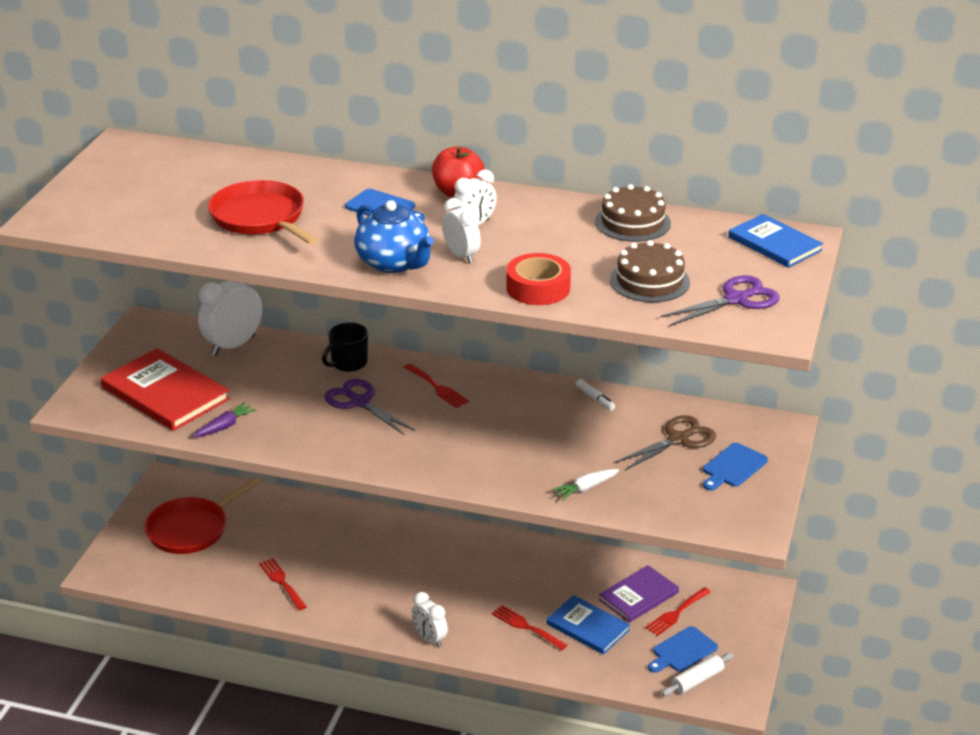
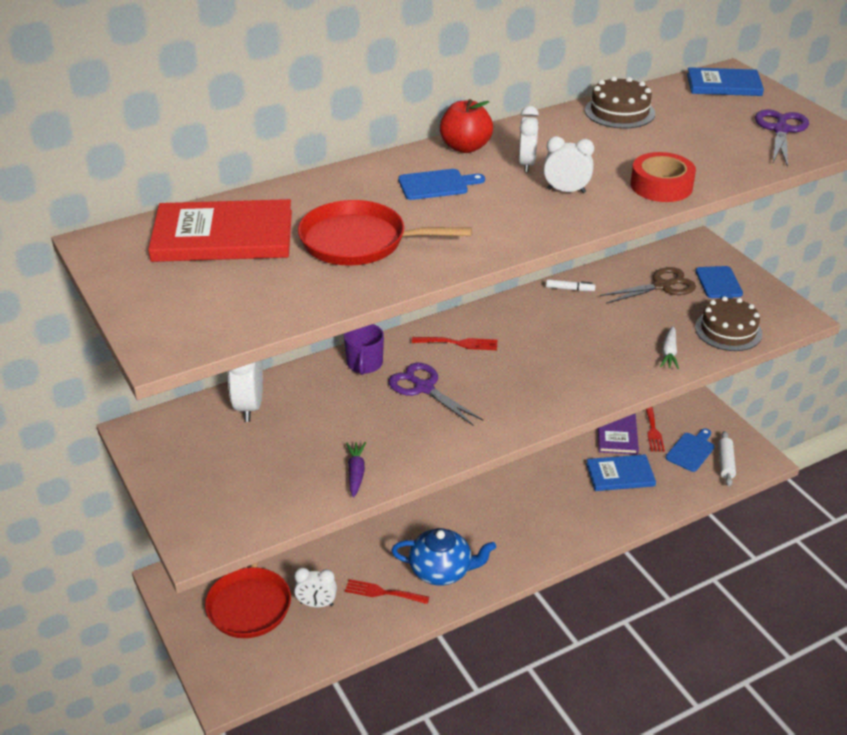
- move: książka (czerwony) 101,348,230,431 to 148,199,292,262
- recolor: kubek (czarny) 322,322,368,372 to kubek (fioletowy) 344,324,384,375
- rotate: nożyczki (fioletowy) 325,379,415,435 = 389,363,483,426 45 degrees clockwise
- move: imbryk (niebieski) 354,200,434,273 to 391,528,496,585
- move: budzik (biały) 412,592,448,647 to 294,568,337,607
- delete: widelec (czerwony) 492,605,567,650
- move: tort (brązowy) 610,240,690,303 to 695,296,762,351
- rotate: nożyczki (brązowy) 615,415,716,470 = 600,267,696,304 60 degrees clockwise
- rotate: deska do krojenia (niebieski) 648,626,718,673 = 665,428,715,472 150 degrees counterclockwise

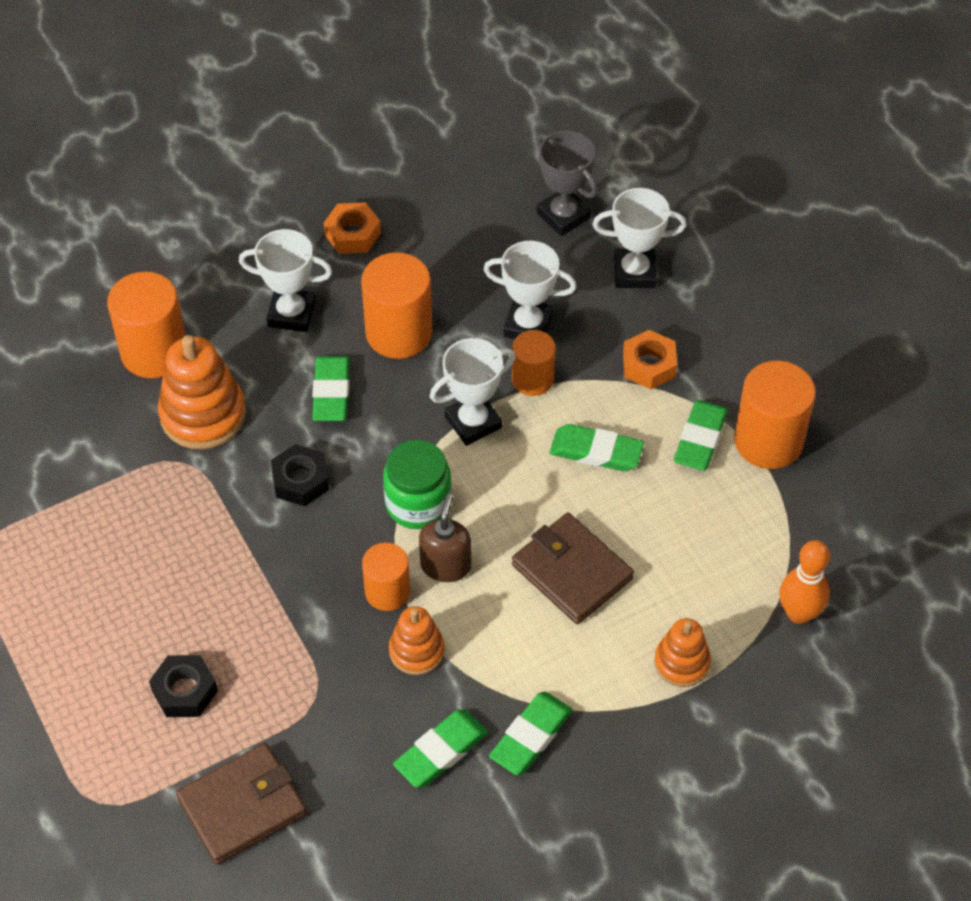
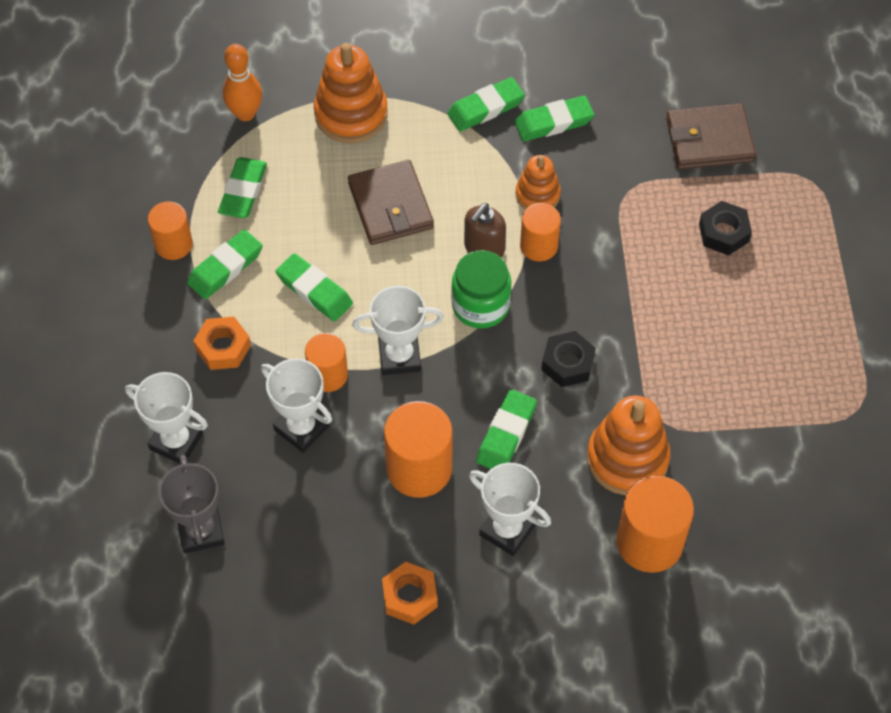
- resize: zabawka nakładanka (pomarańczowy) 654,618,711,687 = 314,43,388,143 x1.68
- resize: walec (pomarańczowy) 734,361,816,469 = 148,201,193,260 x0.62
- insert: gumka do mazania (zielony) 218,157,267,218

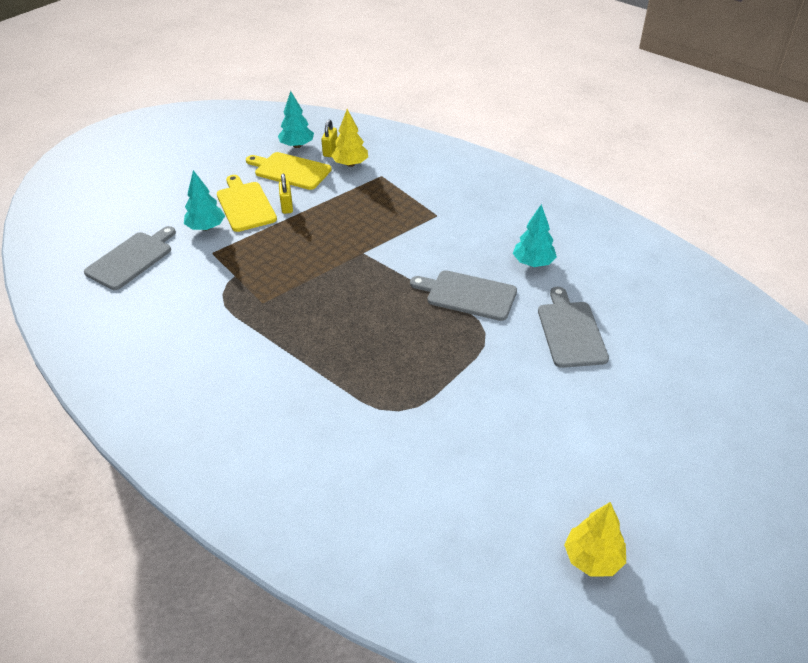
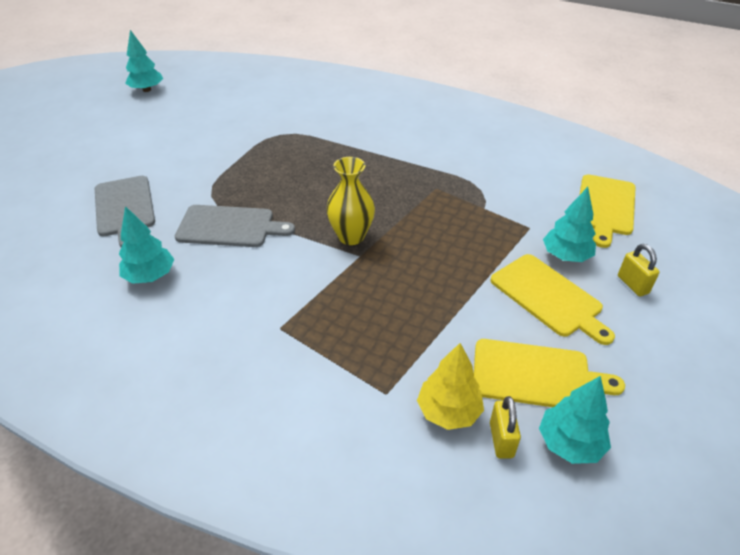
- recolor: deska do krojenia (szary) 84,226,176,290 to deska do krojenia (żółty) 580,175,636,248
- move: kłódka (żółty) 279,174,293,214 to 618,244,659,296
- recolor: drzewko (żółty) 564,502,626,577 to drzewko (turkusowy) 125,30,163,92
- insert: wazon (żółty) 326,157,375,245

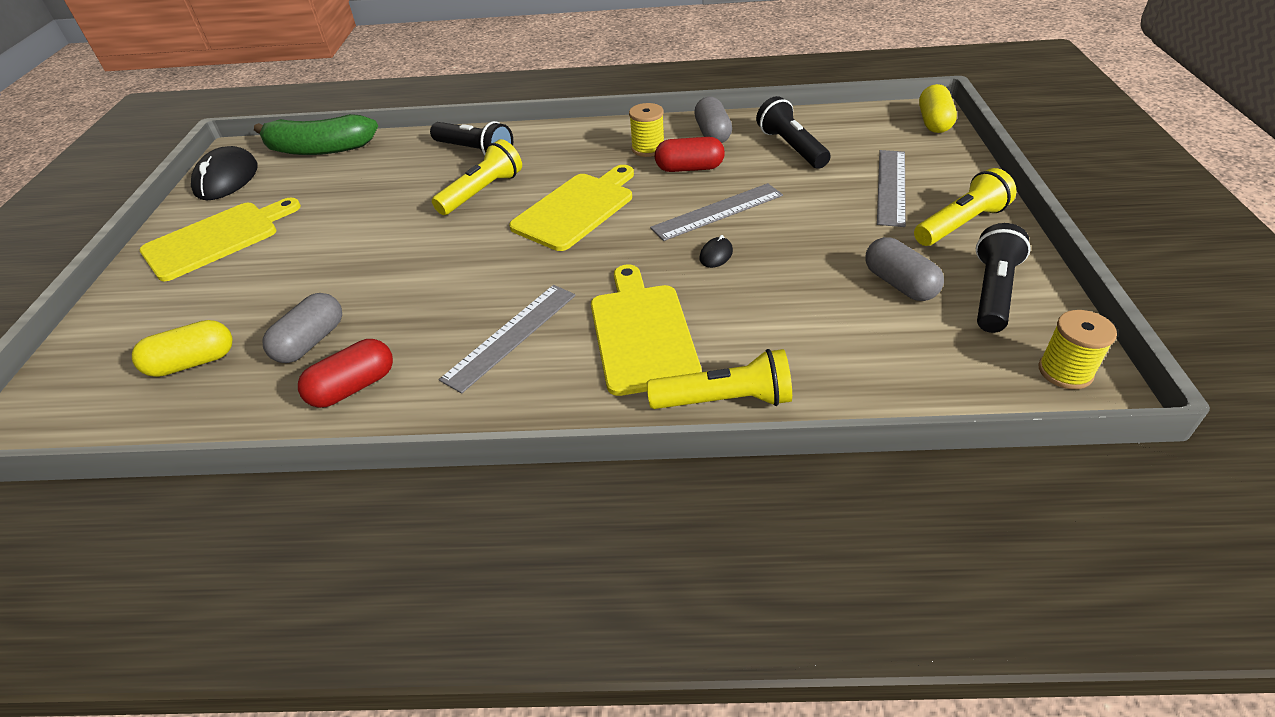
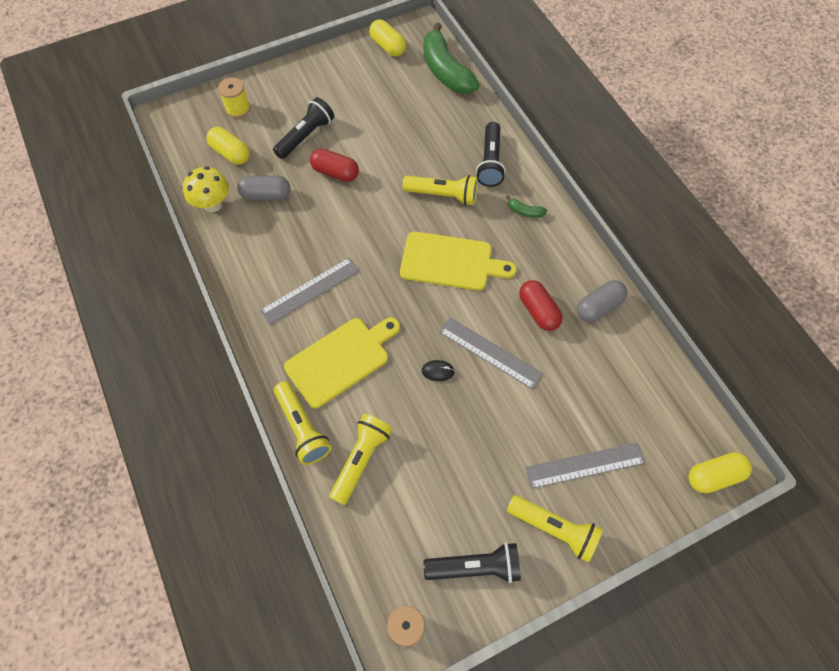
- delete: deska do krojenia (żółty) 140,198,301,281
- replace: myszka (czarny) 191,146,258,200 to kapsułka (żółty) 369,20,406,57
- move: kapsułka (czerwony) 298,339,393,408 to 310,149,359,182
- rotate: linijka (szary) 439,285,576,394 = 260,257,360,325 45 degrees counterclockwise
- move: szpulka (żółty) 629,103,664,157 to 218,77,250,118
- move: latarka (czarny) 756,96,831,169 to 273,97,334,159
- delete: kapsułka (szary) 865,237,944,301
- insert: grzyb (żółty) 183,166,229,212
- insert: latarka (żółty) 329,414,392,505
- insert: banan (zielony) 506,195,547,218

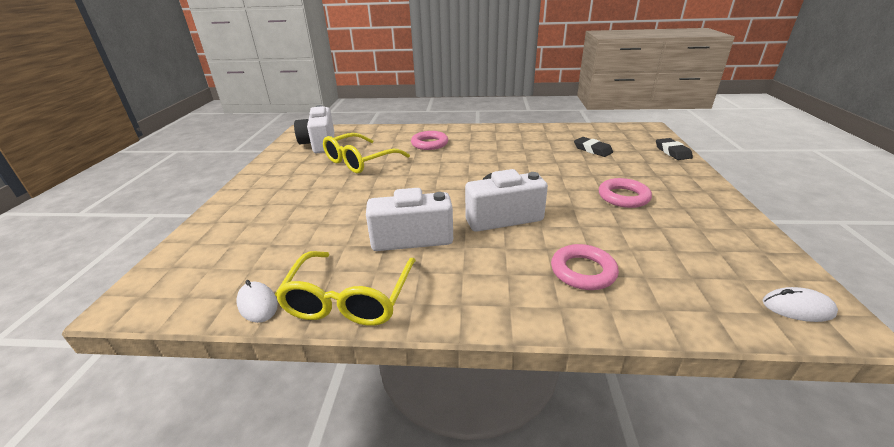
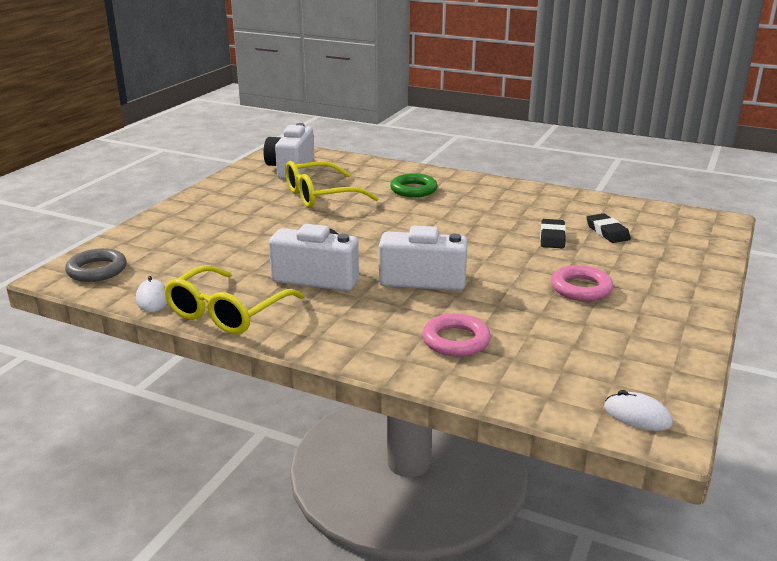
- recolor: pierścień (różowy) 411,131,448,150 to pierścień (zielony) 390,173,438,197
- move: gumka do mazania (czarny) 656,138,693,160 to 540,219,566,249
- insert: pierścień (szary) 65,248,127,282

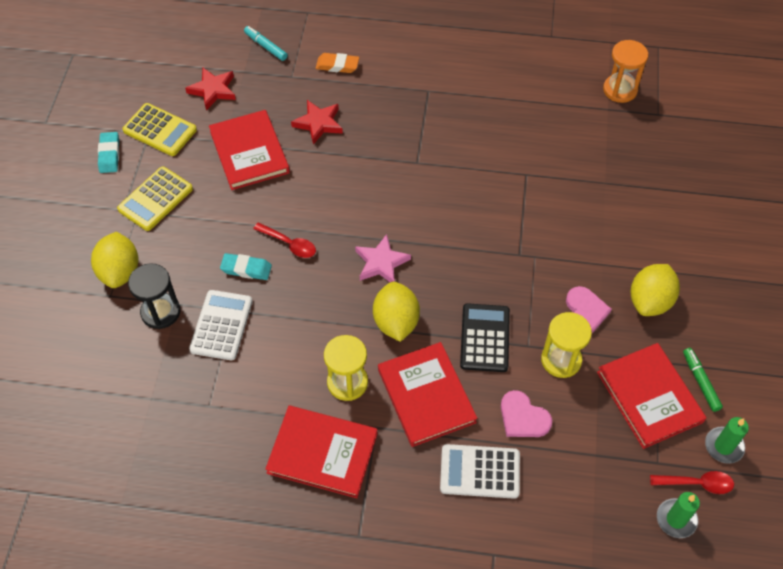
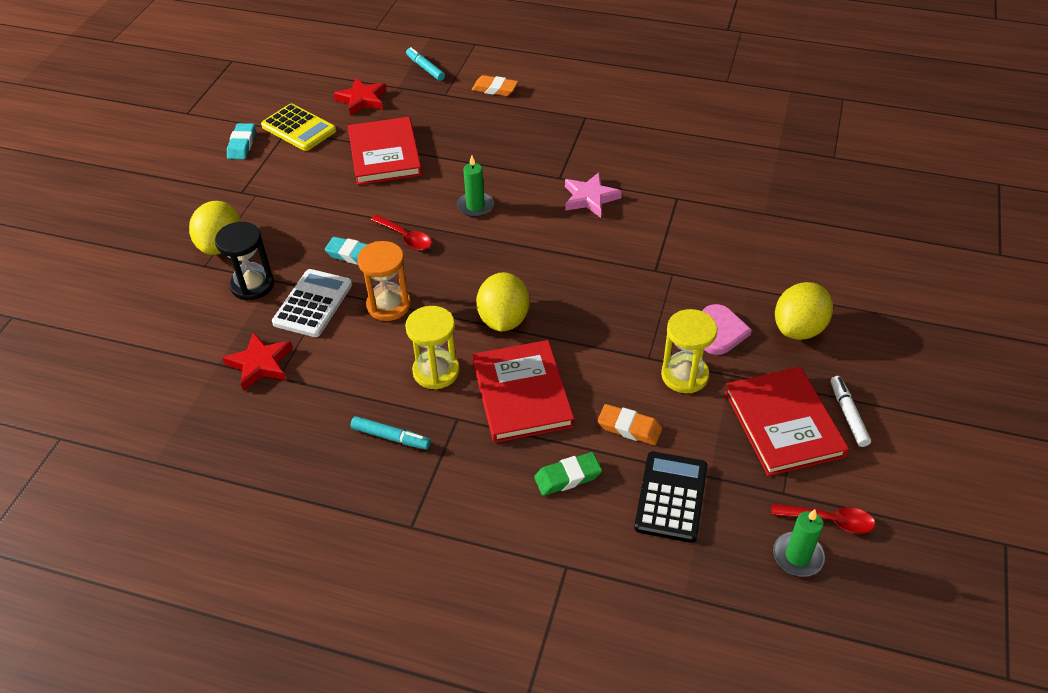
- delete: kalkulator (żółty) 117,167,193,231
- replace: książka (czerwony) 265,406,378,498 to flamaster (turkusowy) 351,416,431,450
- move: gwiazda (czerwony) 291,100,343,145 to 222,332,293,391
- move: gwiazda (różowy) 355,234,411,282 to 565,172,622,218
- replace: kalkulator (biały) 440,444,520,499 to gumka do mazania (zielony) 534,452,602,496
- move: kalkulator (czarny) 460,303,510,372 to 634,452,707,543
- replace: serce (różowy) 501,390,552,437 to gumka do mazania (pomarańczowy) 598,404,662,445
- move: klepsydra (pomarańczowy) 603,40,648,103 to 357,241,411,321
- recolor: flamaster (zielony) 683,348,723,412 to flamaster (biały) 831,376,871,447
- move: świeca (zielony) 705,417,749,464 to 457,155,494,217

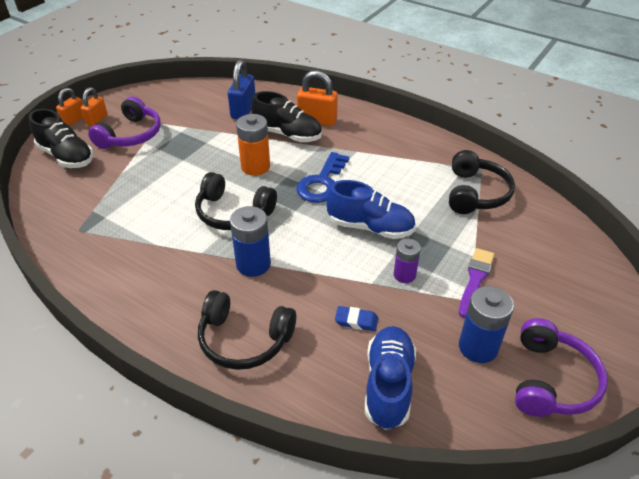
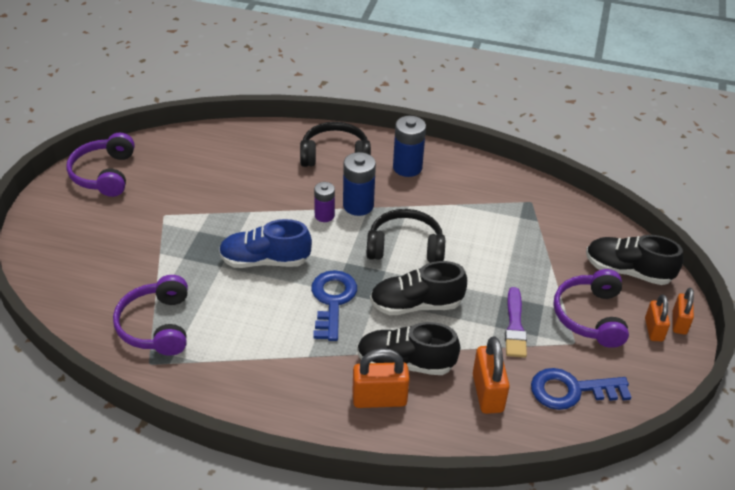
- recolor: kłódka (niebieski) 228,60,255,119 to kłódka (pomarańczowy) 473,336,510,414
- replace: bateria (pomarańczowy) 236,114,270,176 to but (czarny) 370,261,467,315
- delete: gumka do mazania (niebieski) 335,306,378,331
- delete: but (niebieski) 365,326,416,430
- move: bateria (fioletowy) 394,238,421,283 to 314,182,335,222
- recolor: słuchawki (czarny) 449,150,515,214 to słuchawki (fioletowy) 113,275,188,356
- move: pędzel (fioletowy) 459,248,495,318 to 505,287,527,358
- move: bateria (niebieski) 459,286,514,363 to 393,116,426,177
- insert: klucz (niebieski) 531,368,631,410

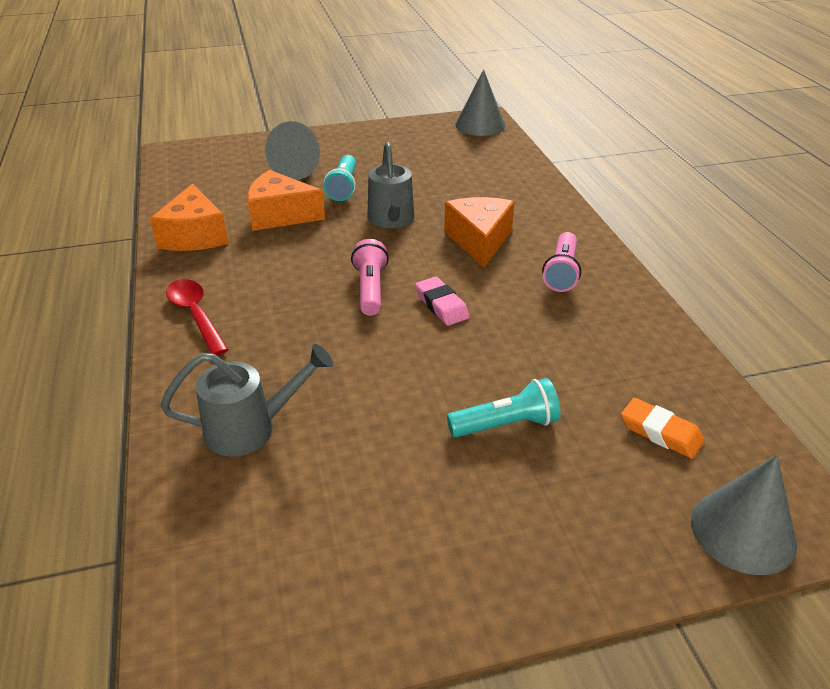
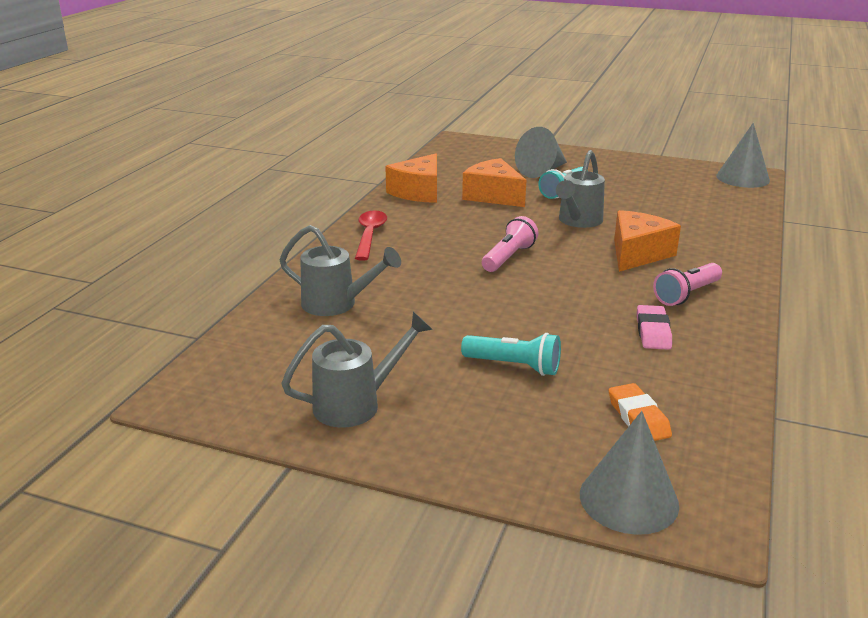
- move: gumka do mazania (różowy) 415,277,470,326 to 637,305,672,350
- insert: konewka (szary) 281,312,433,428

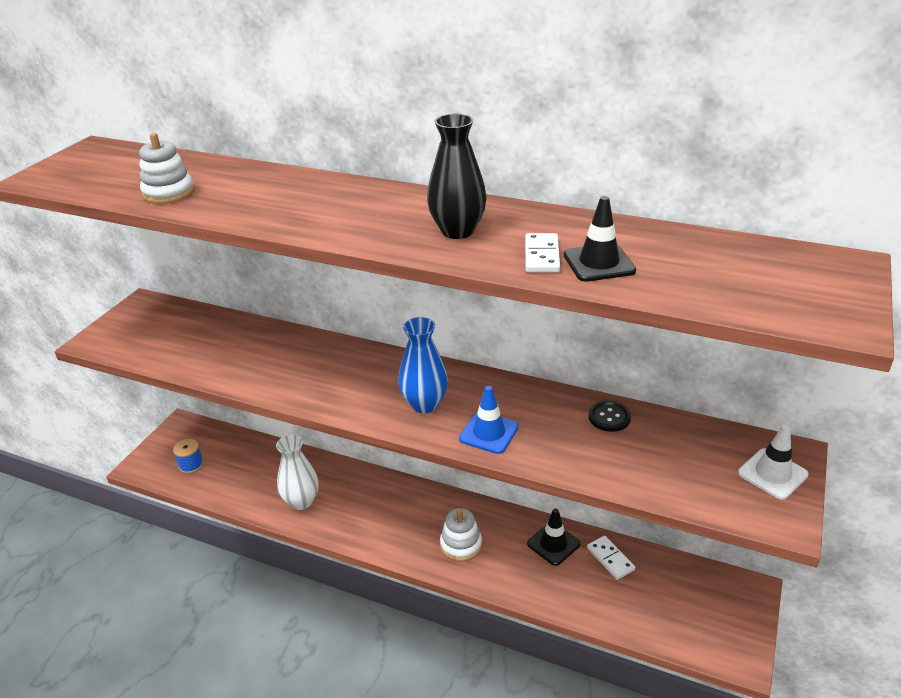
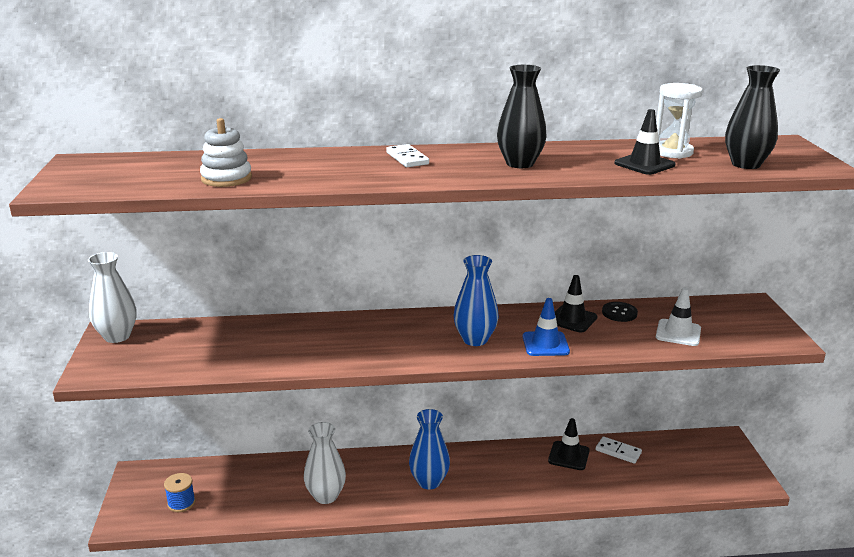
- delete: zabawka nakładanka (biały) 440,508,482,562
- move: kostka domina (biały) 525,233,560,273 to 386,144,429,167
- move: pachołek (biały) 738,425,809,499 to 656,287,701,346
- insert: wazon (biały) 88,252,137,343
- insert: wazon (niebieski) 409,409,450,490
- insert: pachołek (czarny) 555,275,598,333
- insert: klepsydra (biały) 656,83,703,159
- insert: wazon (czarny) 725,65,780,169

